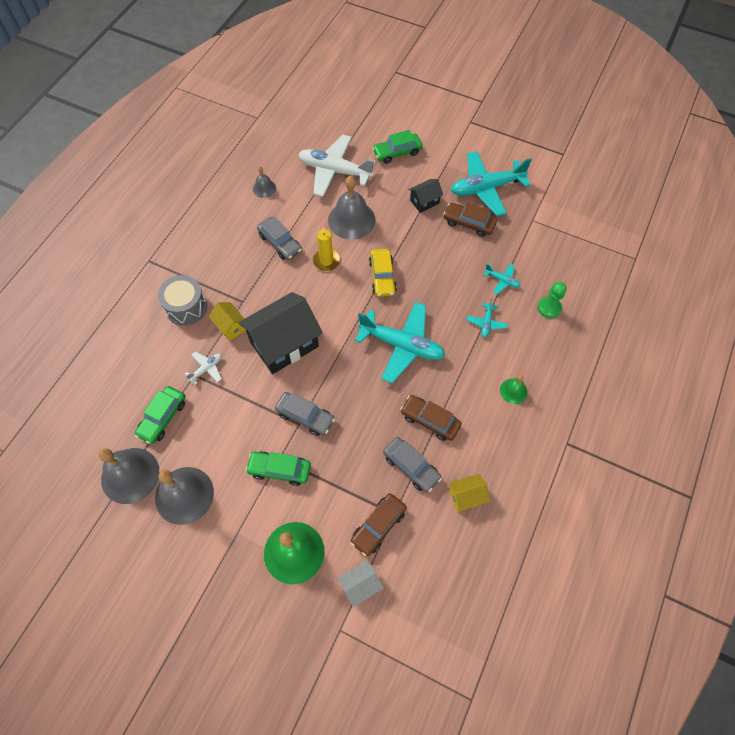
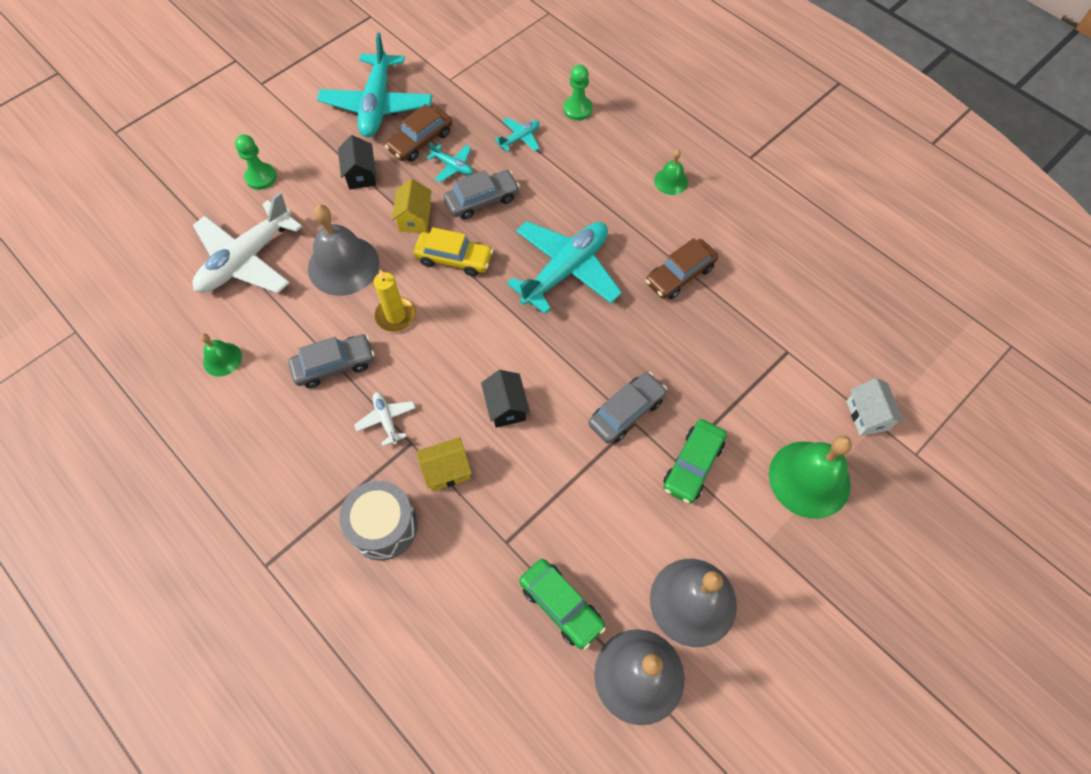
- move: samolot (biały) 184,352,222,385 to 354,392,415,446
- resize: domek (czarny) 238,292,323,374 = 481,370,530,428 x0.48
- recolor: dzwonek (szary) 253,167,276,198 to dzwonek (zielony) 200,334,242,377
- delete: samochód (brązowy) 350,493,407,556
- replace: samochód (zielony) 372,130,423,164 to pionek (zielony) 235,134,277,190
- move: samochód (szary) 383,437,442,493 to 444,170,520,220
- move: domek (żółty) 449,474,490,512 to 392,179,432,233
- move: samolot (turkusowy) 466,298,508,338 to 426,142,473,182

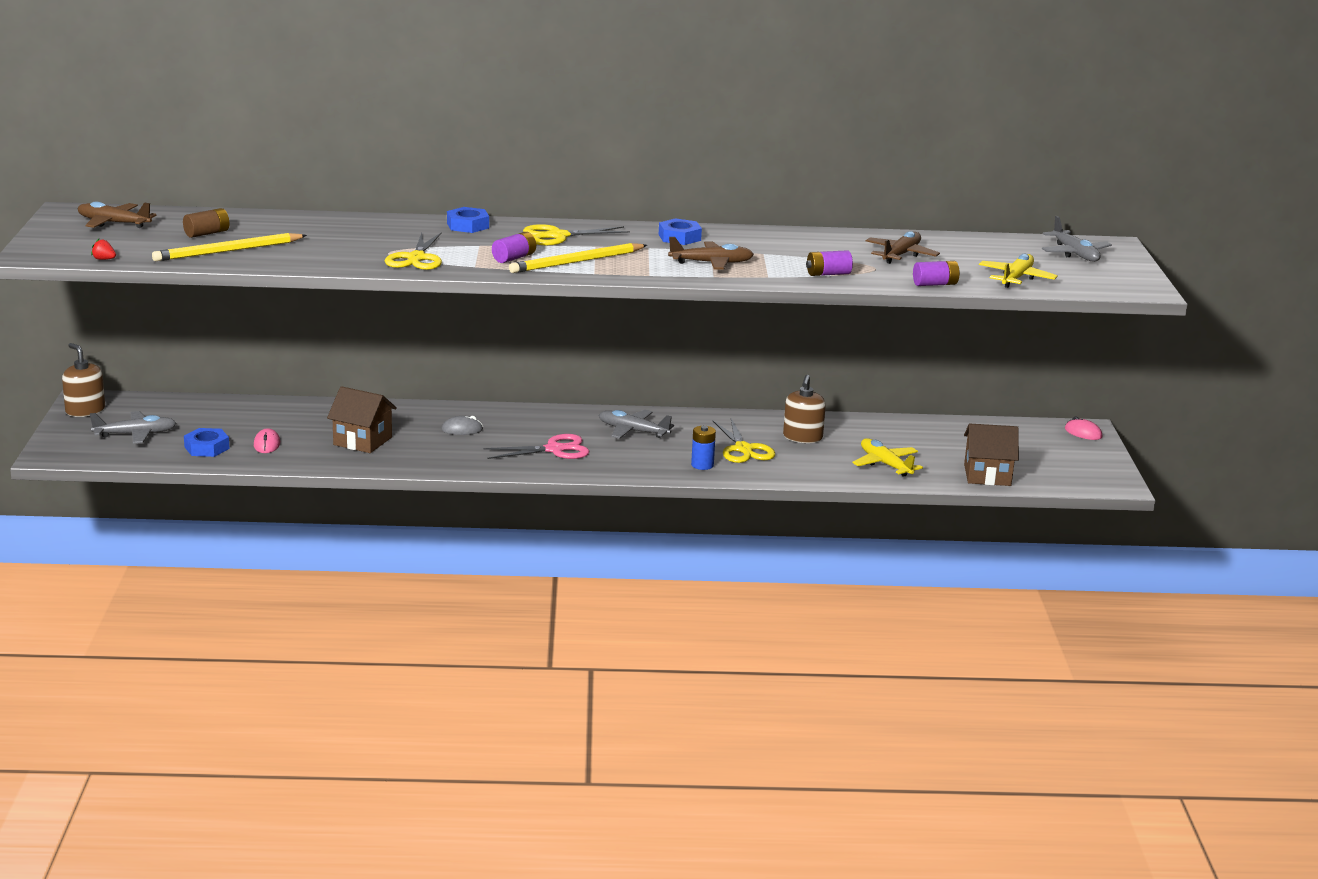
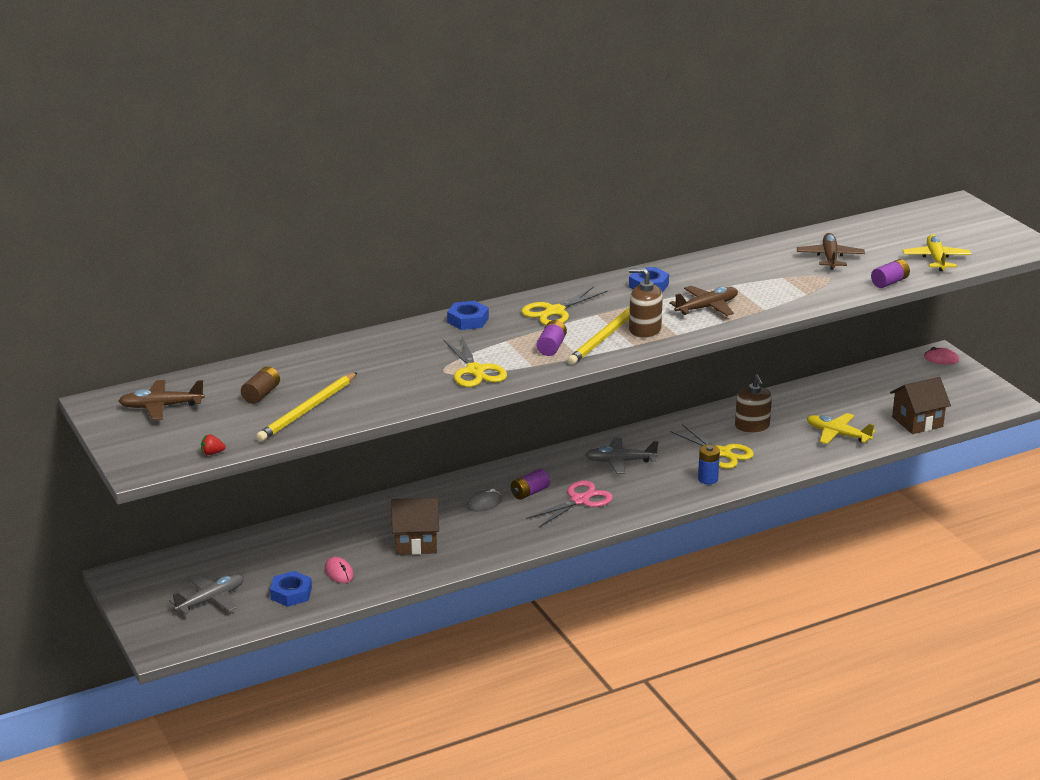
- move: dozownik mydła (brązowy) 62,343,105,417 to 629,268,663,338
- move: bateria (fioletowy) 806,250,853,276 to 511,469,550,500
- delete: samolot (szary) 1042,216,1112,262

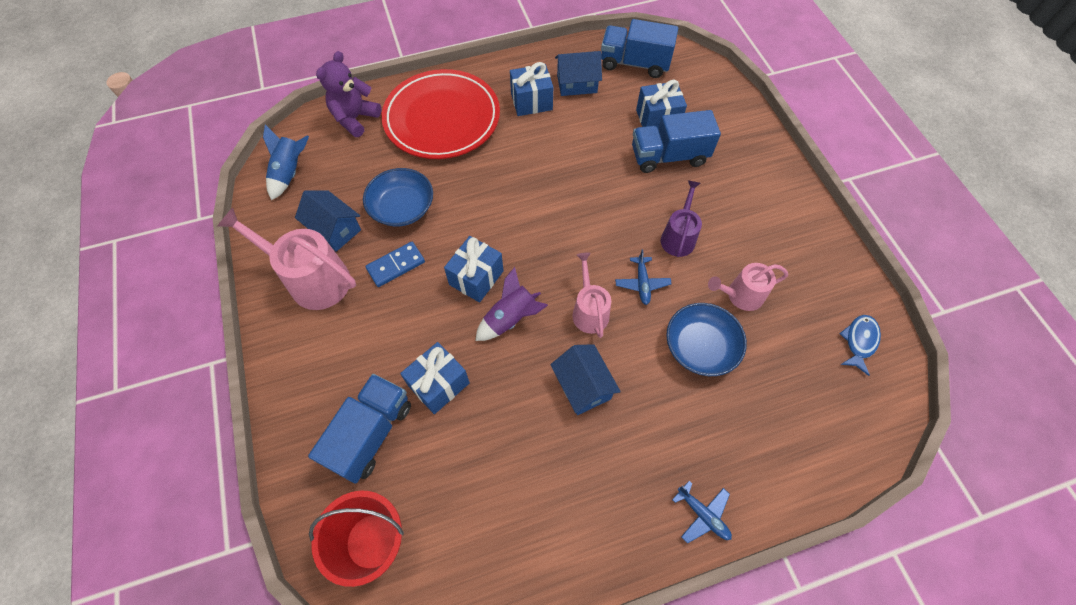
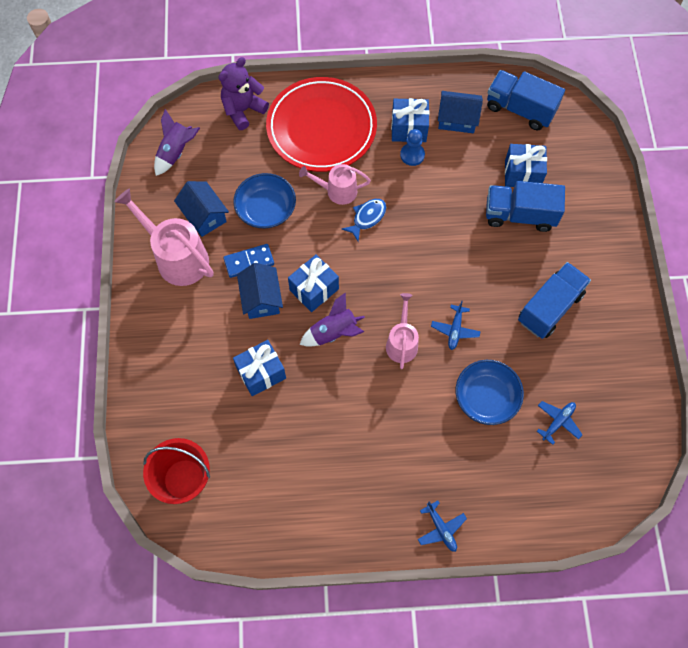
- recolor: rakieta (niebieski) 263,124,309,200 to rakieta (fioletowy) 154,109,200,176
- move: ciężarówka (niebieski) 308,374,411,484 to 518,262,591,339
- move: domek (niebieski) 550,344,621,415 to 237,263,283,319
- delete: konewka (fioletowy) 661,180,702,257
- move: konewka (różowy) 708,263,788,311 to 299,164,371,205
- move: ryba (niebieski) 839,315,881,376 to 342,199,386,241
- insert: pionek (niebieski) 400,129,425,166
- insert: samolot (niebieski) 537,401,583,445

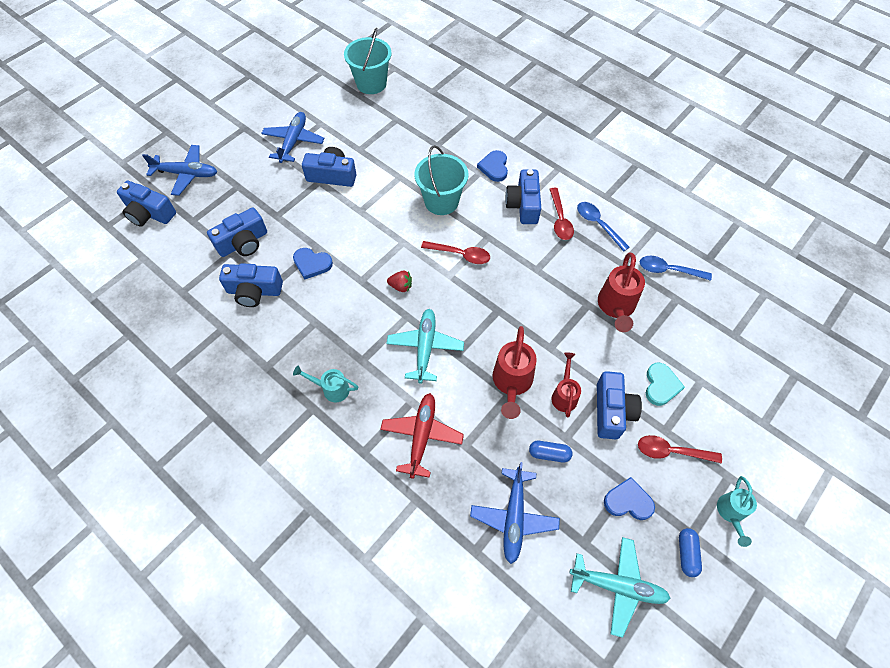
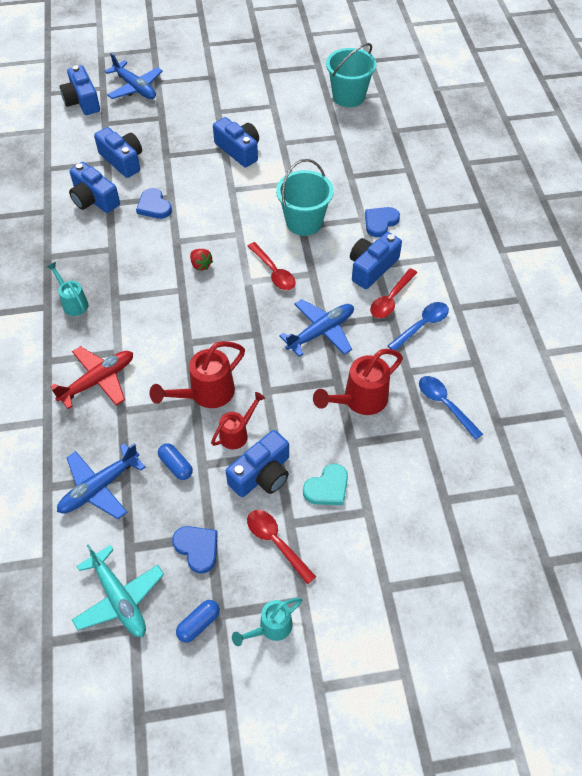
- rotate: aparat fotograficzny (niebieski) 207,207,267,257 = 94,127,142,178 135 degrees counterclockwise
- move: samolot (niebieski) 261,112,325,163 to 279,299,354,357
- delete: samolot (turkusowy) 386,309,464,384
- rotate: łyżka (niebieski) 577,202,630,252 = 387,302,449,351 45 degrees clockwise

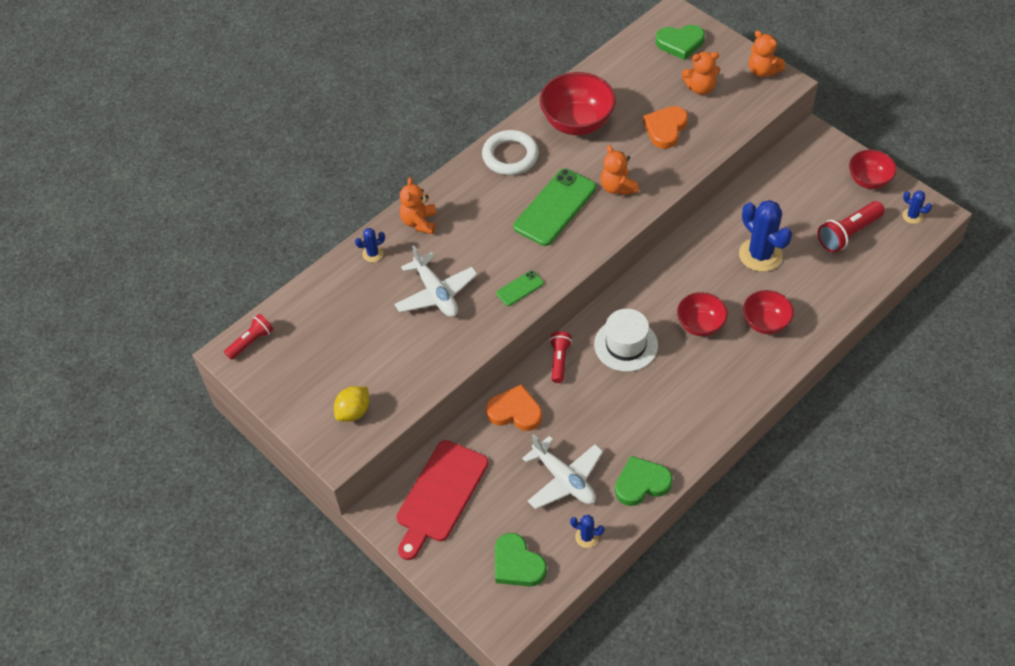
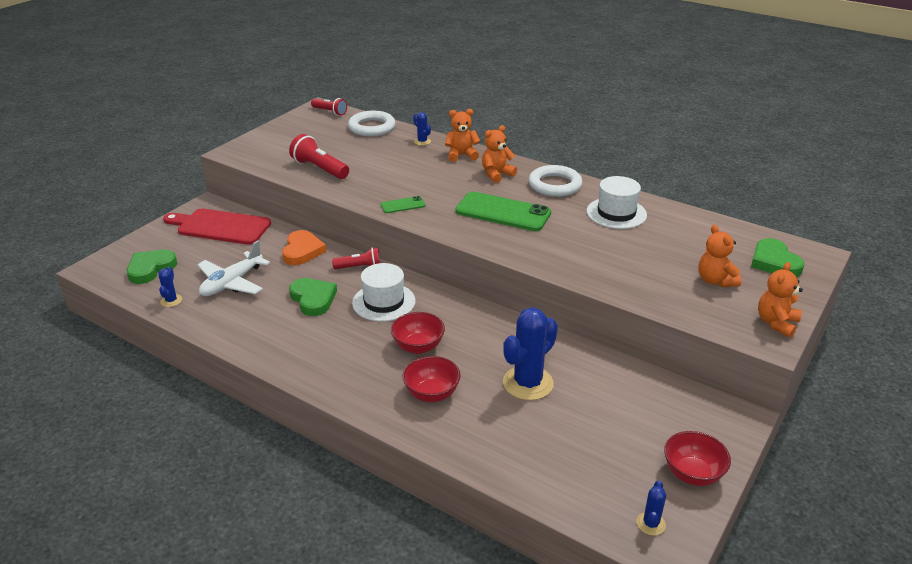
- delete: cytryna (żółty) 334,386,369,422
- delete: samolot (biały) 394,245,478,317
- rotate: telefon (zielony) 496,271,544,306 = 381,196,425,213 60 degrees counterclockwise
- replace: miska (czerwony) 540,72,616,135 to kapelusz (biały) 586,176,647,229
- move: miś (pomarańczowy) 600,145,639,195 to 482,125,517,183
- move: serce (zielony) 615,456,673,506 to 289,278,337,316
- delete: serce (pomarańczowy) 643,106,688,149
- move: latarka (czerwony) 818,201,885,253 to 289,134,349,179
- insert: pierścień (biały) 348,111,395,136

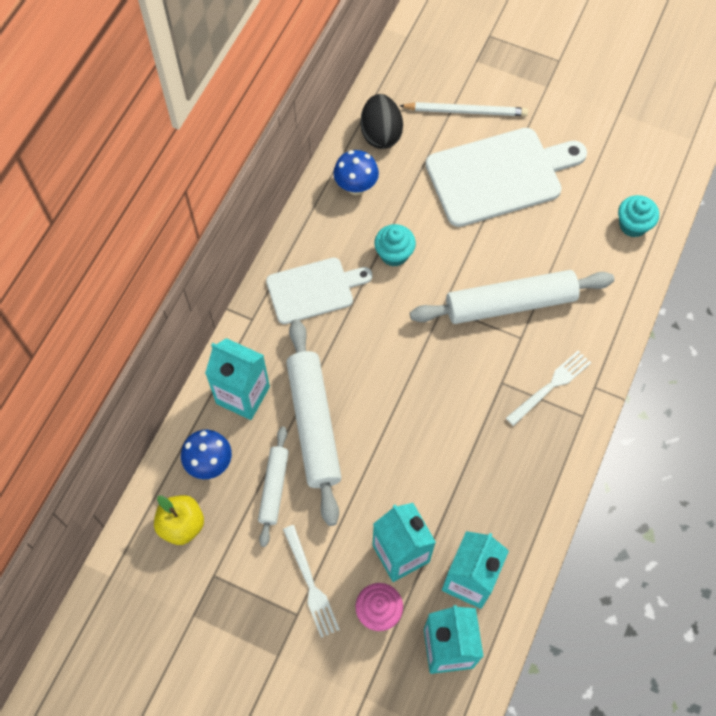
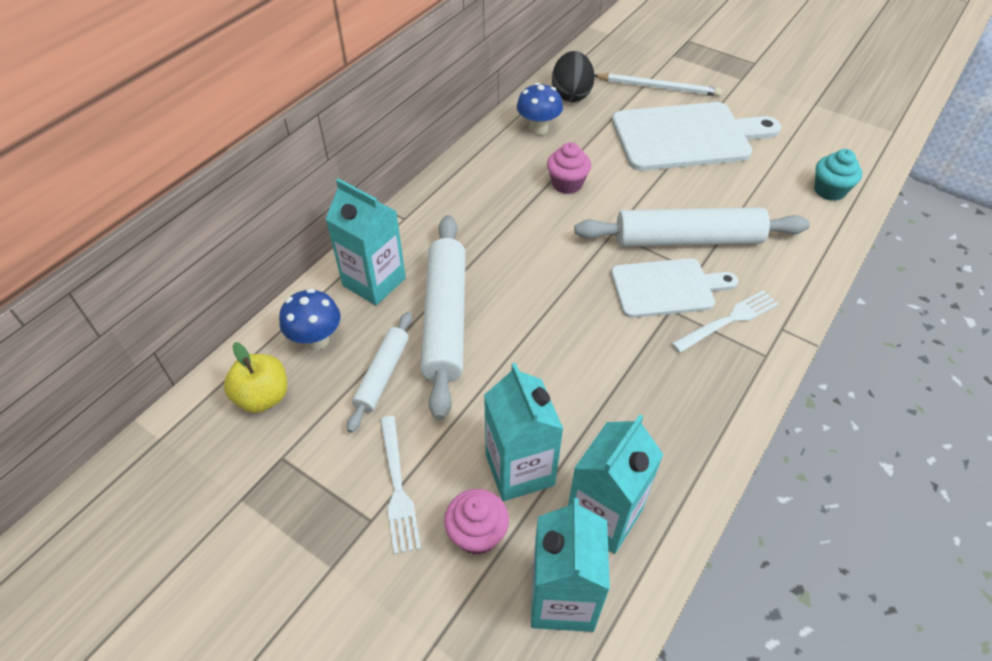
- move: deska do krojenia (biały) 266,257,372,324 to 611,258,738,318
- recolor: muffinka (turkusowy) 374,224,416,267 to muffinka (różowy) 547,142,591,194

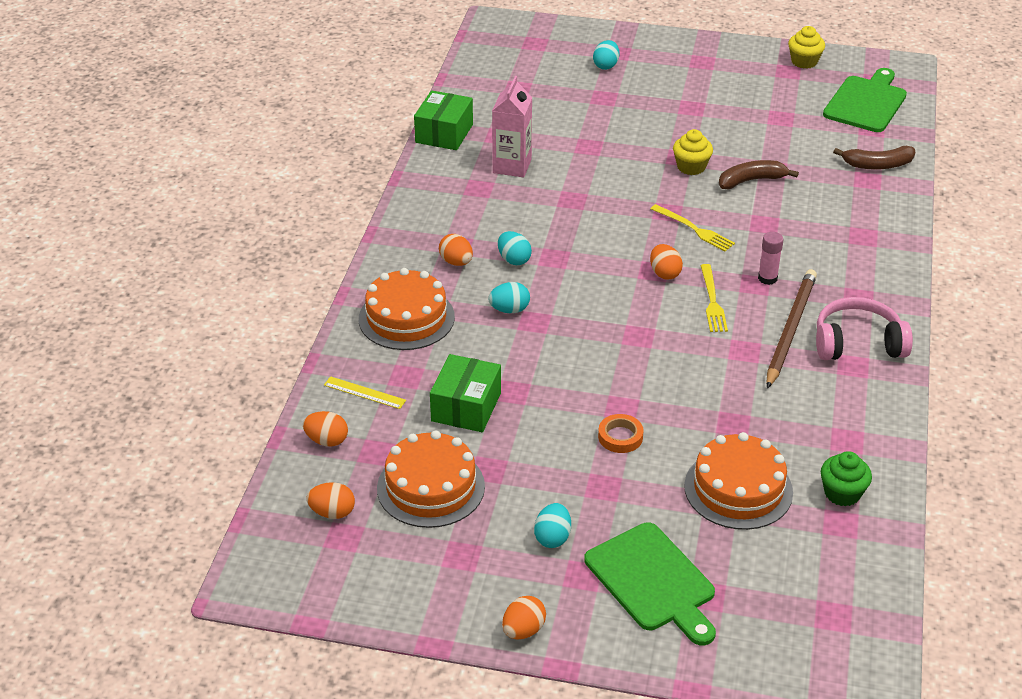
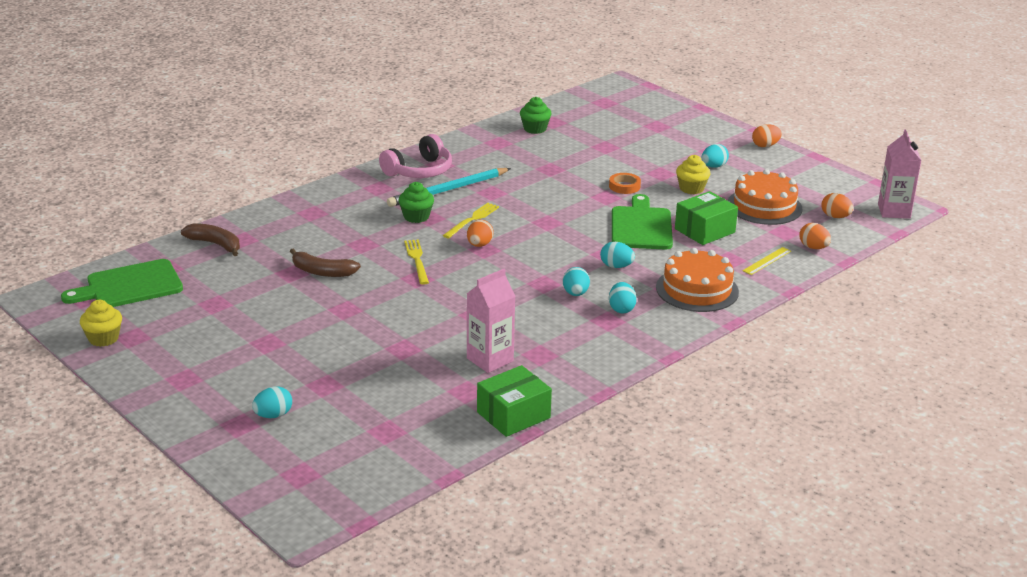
- rotate: linijka (żółty) 324,376,406,409 = 742,247,791,275 75 degrees clockwise
- recolor: jajko (pomarańczowy) 439,234,473,266 to jajko (turkusowy) 609,282,637,314
- move: deska do krojenia (zielony) 584,522,716,646 to 612,194,673,250
- move: muffinka (żółty) 673,129,713,175 to 676,155,710,194
- delete: tort (pomarańczowy) 684,432,793,530
- replace: klej w sztyfcie (różowy) 758,232,783,285 to muffinka (zielony) 398,182,434,223
- recolor: ołówek (brązowy) 766,269,817,389 to ołówek (turkusowy) 387,168,511,207
- rotate: słuchawki (różowy) 816,297,913,360 = 379,134,452,178 75 degrees counterclockwise
- insert: karton mleka (różowy) 878,129,921,219

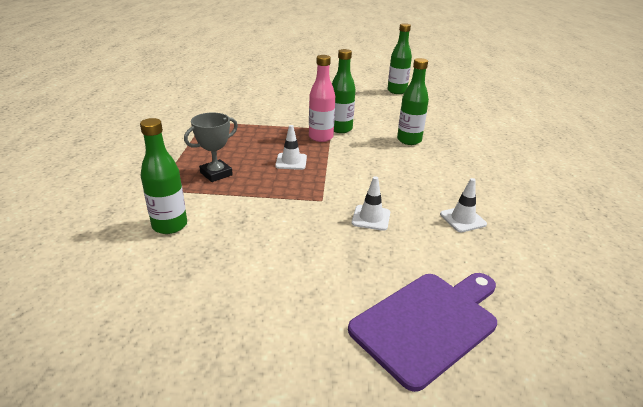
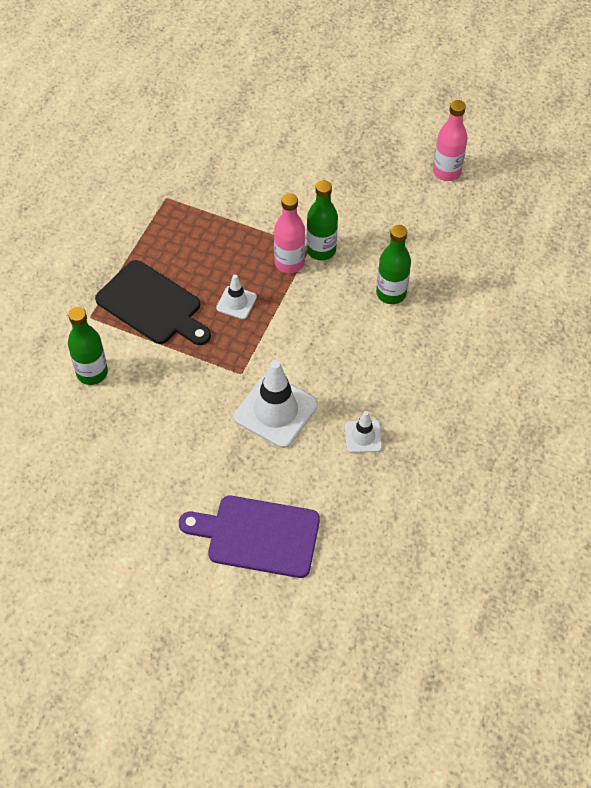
- replace: puchar (szary) 184,112,238,182 to deska do krojenia (czarny) 95,260,211,345
- rotate: deska do krojenia (fioletowy) 348,273,497,392 = 179,496,320,578 150 degrees counterclockwise
- resize: pachołek (biały) 352,176,390,231 = 234,360,318,448 x1.89
- recolor: butelka (zielony) 387,23,412,94 to butelka (różowy) 433,100,468,181

